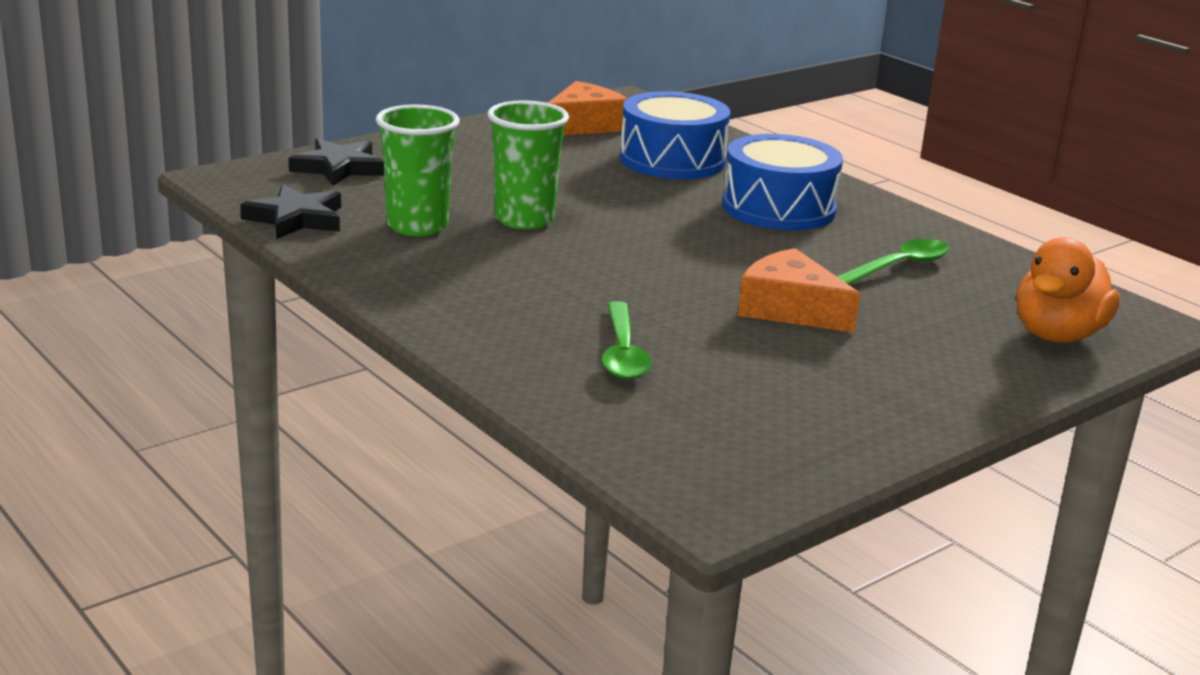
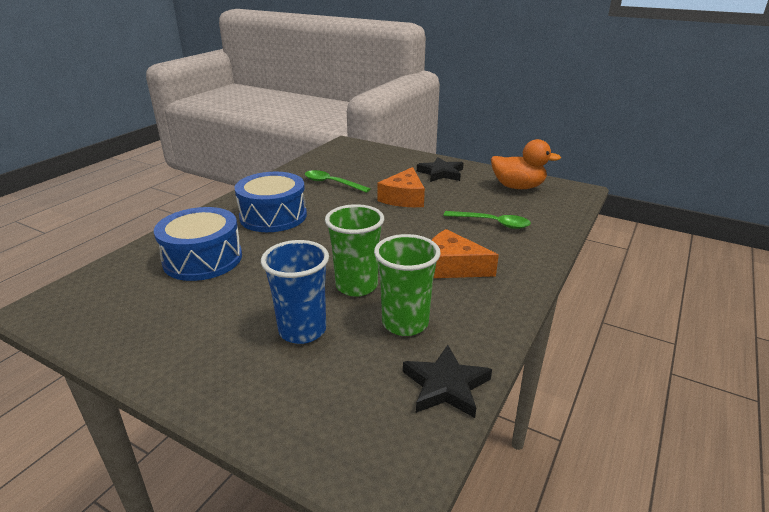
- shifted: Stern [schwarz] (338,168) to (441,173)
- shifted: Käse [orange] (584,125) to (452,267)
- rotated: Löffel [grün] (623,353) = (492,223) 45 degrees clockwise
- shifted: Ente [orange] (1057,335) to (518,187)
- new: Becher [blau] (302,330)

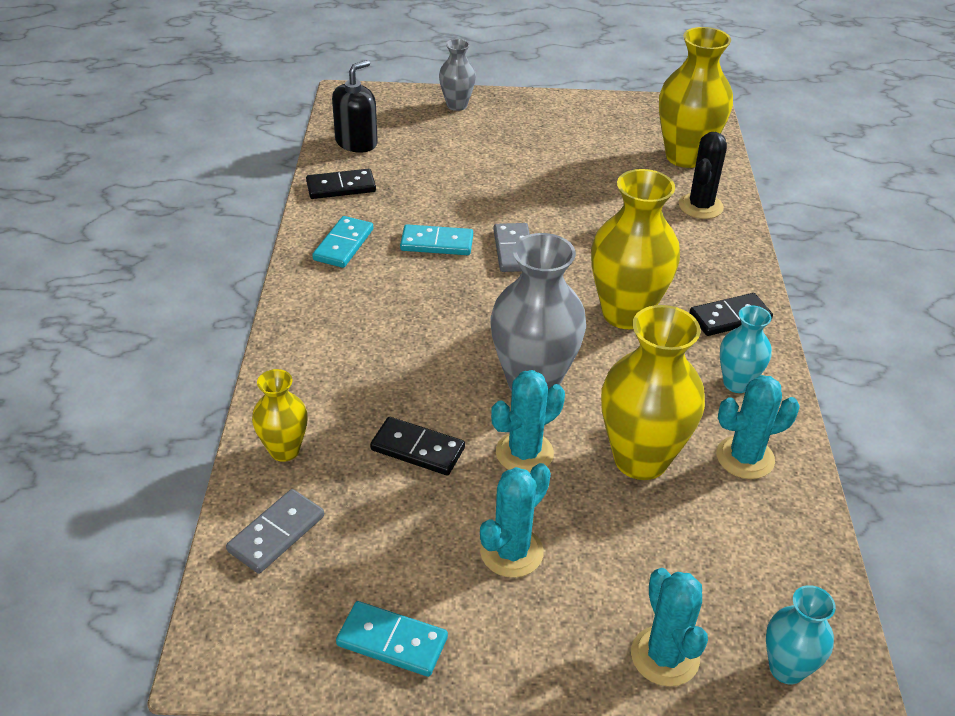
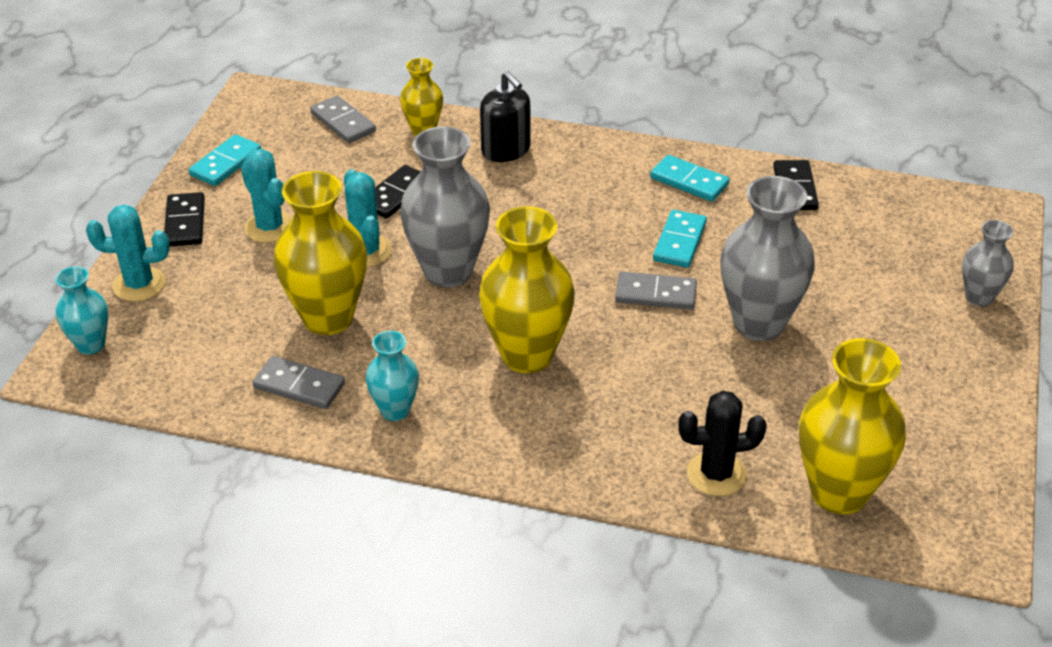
- shifted: Seifenspender [schwarz] (356,142) to (506,150)
- rotated: Kaktus [schwarz] (700,206) = (716,474) 45 degrees counterclockwise
- shifted: Dominostein [schwarz] (730,318) to (185,222)
- swapped: Kaktus [türkis] (745,458) to Dominostein [grau] (299,386)
- new: Vase [grau] (759,323)

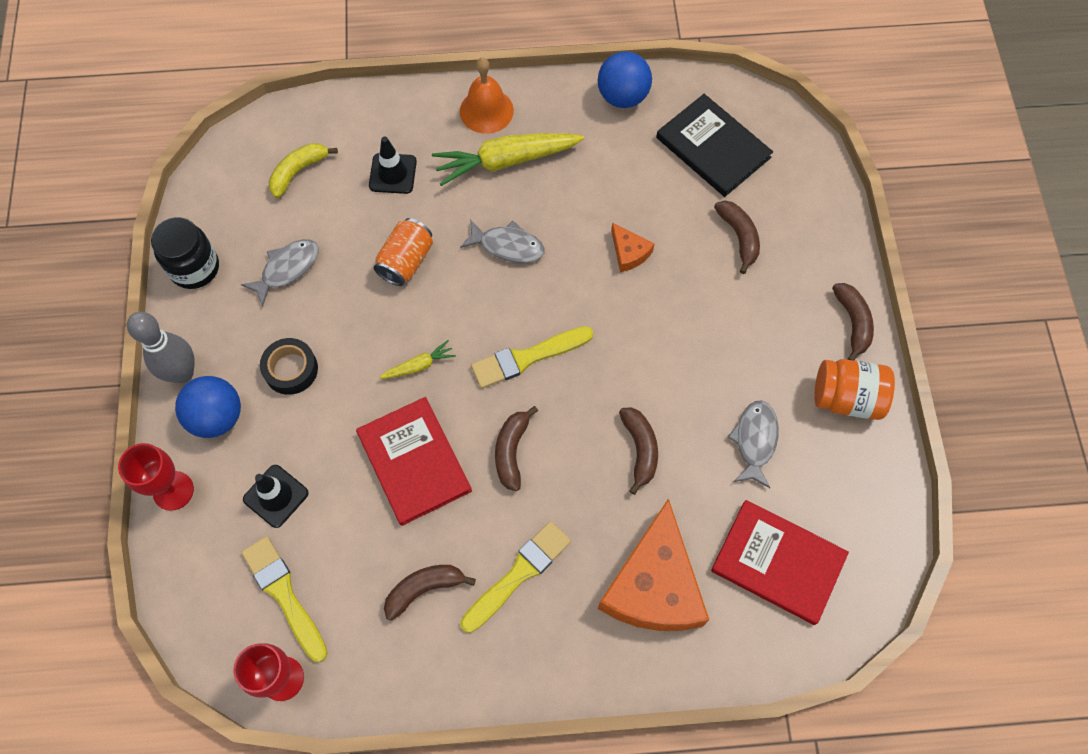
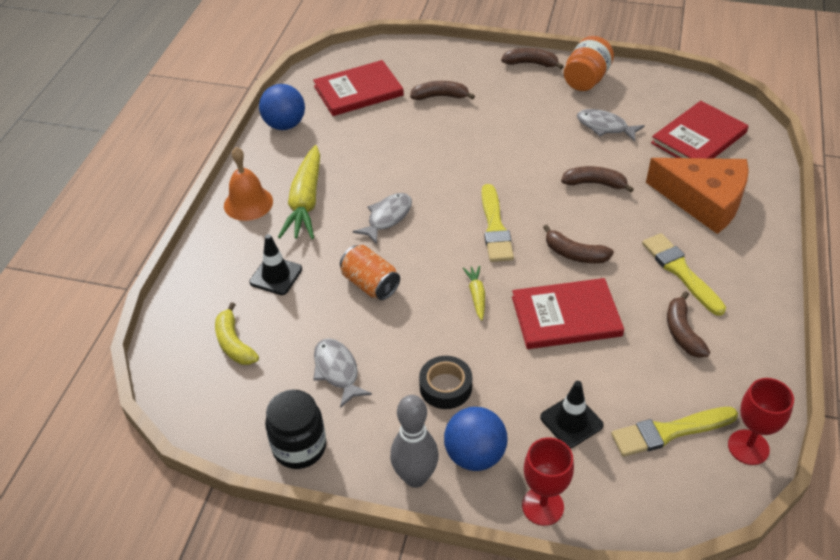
- gone: Käse [orange] (629,252)
- repainted: Buch [schwarz] (713,147) to Buch [rot] (358,91)

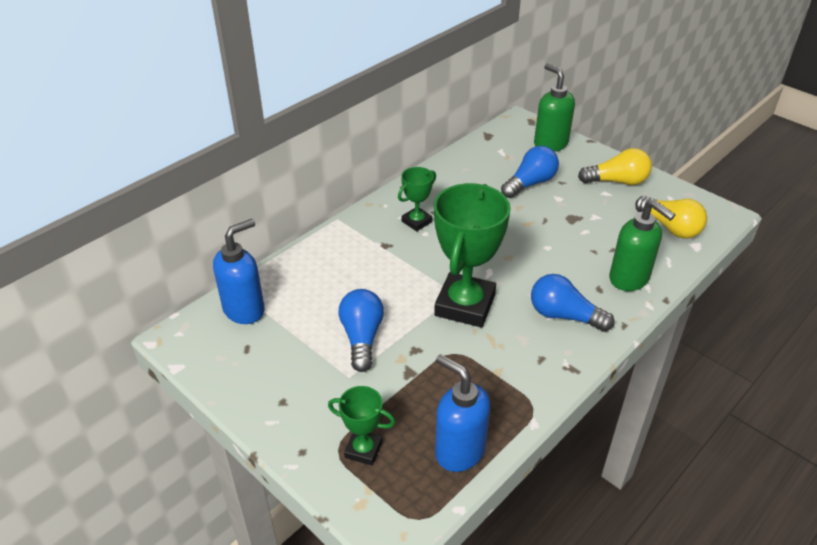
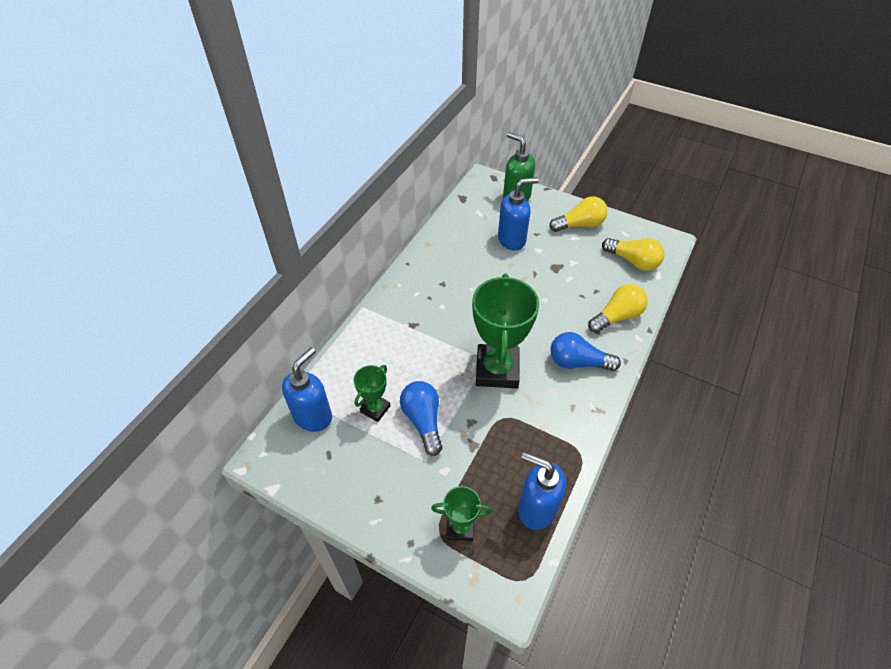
- shifted: Pokal [grün] (416,221) to (375,409)
- swapped: Glühbirne [blau] (530,183) to Seifenspender [blau] (512,240)
- swapped: Seifenspender [grün] (629,279) to Glühbirne [gelb] (617,317)

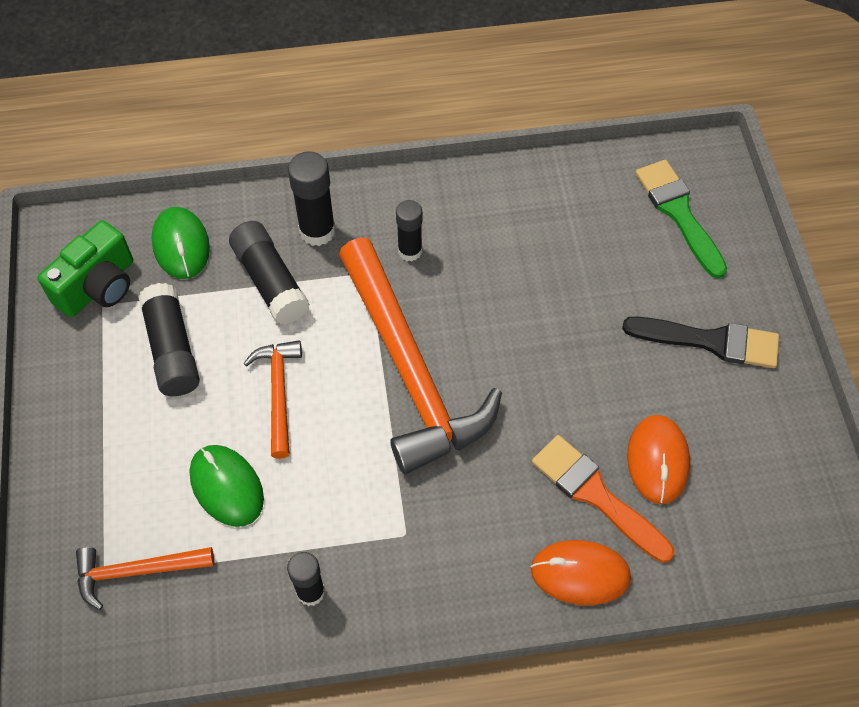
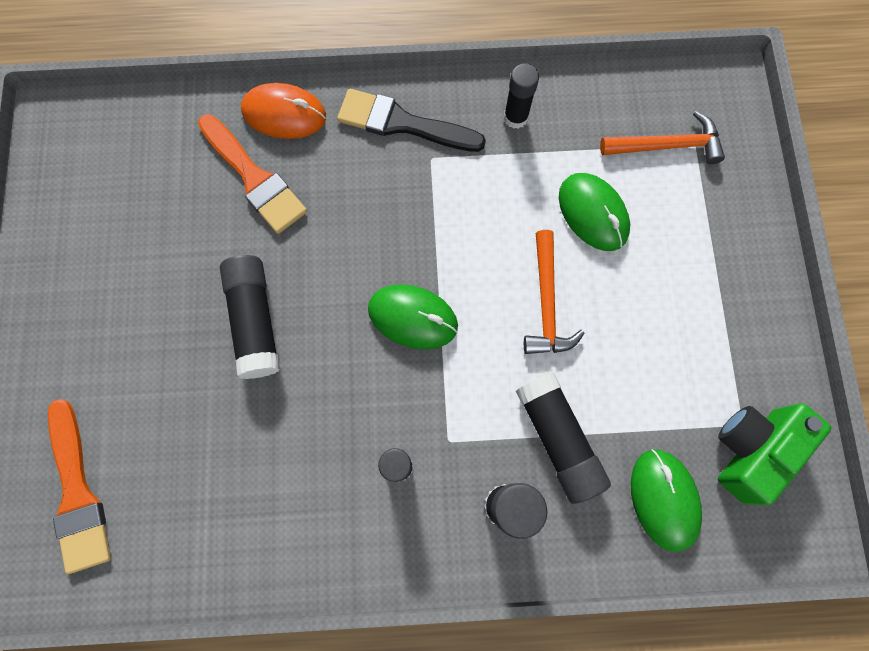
- shifted: Klebestift [schwarz] (172,349) to (255,321)
- swapped: Hammer [orange] (409,370) to Computermaus [grün] (413,317)
- shifted: Pinsel [schwarz] (710,341) to (403,123)
- gone: Computermaus [orange] (657,460)
- repainted: Pinsel [grün] (679,213) to Pinsel [orange] (77,493)

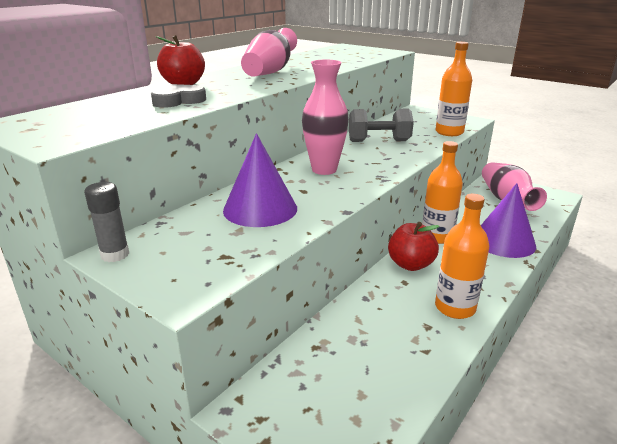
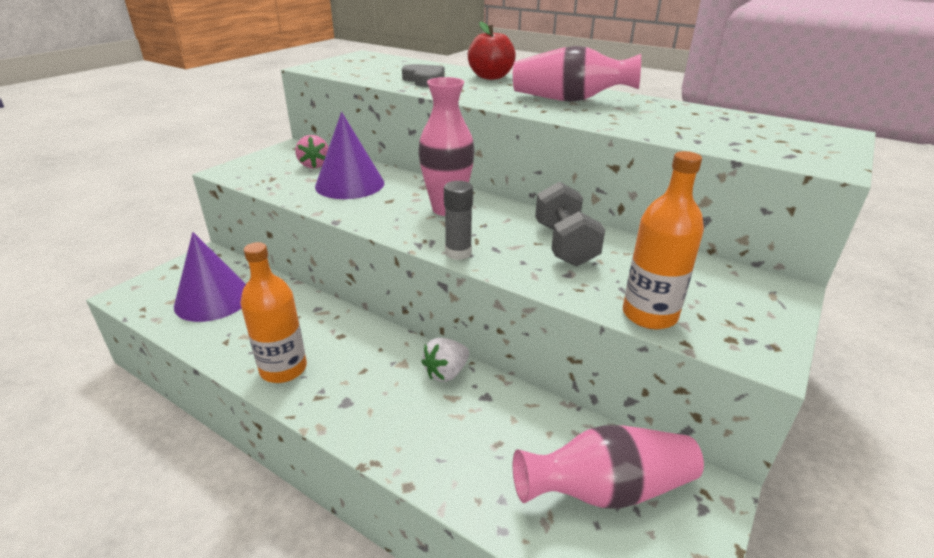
- shifted: Klebestift [grau] (115,254) to (458,253)
- gone: Apfel [rot] (410,264)
- swapped: Flasche [orange] (437,236) to Erdbeere [weiß] (446,372)
- shifted: Kegel [lila] (503,241) to (213,299)
- new: Erdbeere [rosa] (314,165)

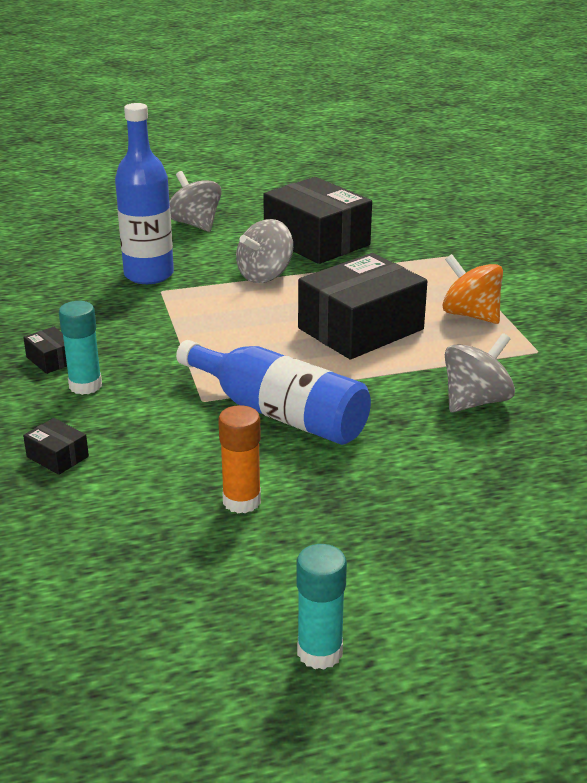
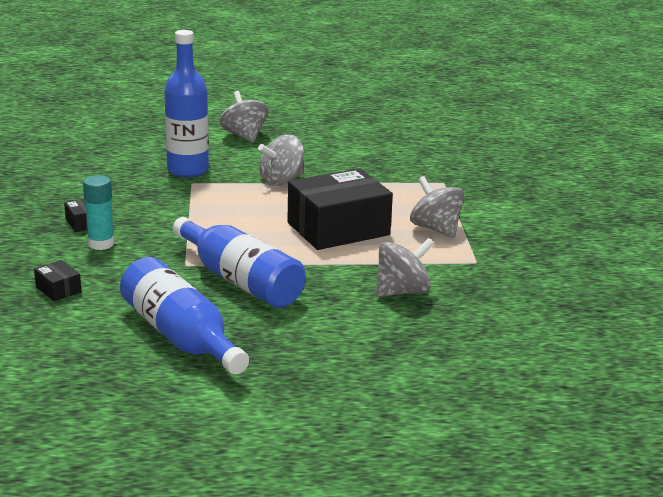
- swapped: Klebestift [orange] (241,501) to Flasche [blau] (181,336)
- gone: Schachtel [schwarz] (316,241)
- gone: Klebestift [türkis] (320,652)
- repainted: Kreisel [orange] (470,315) to Kreisel [grau] (435,229)

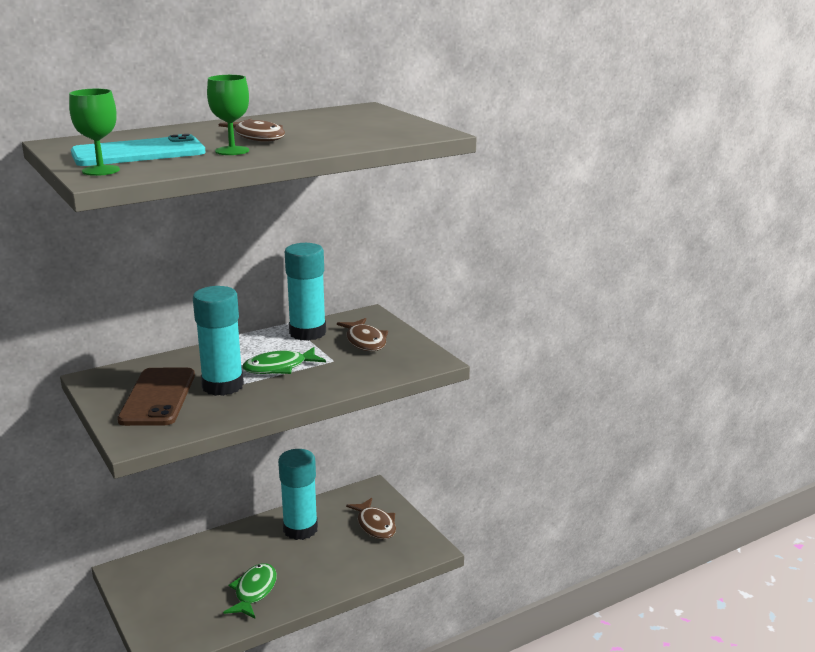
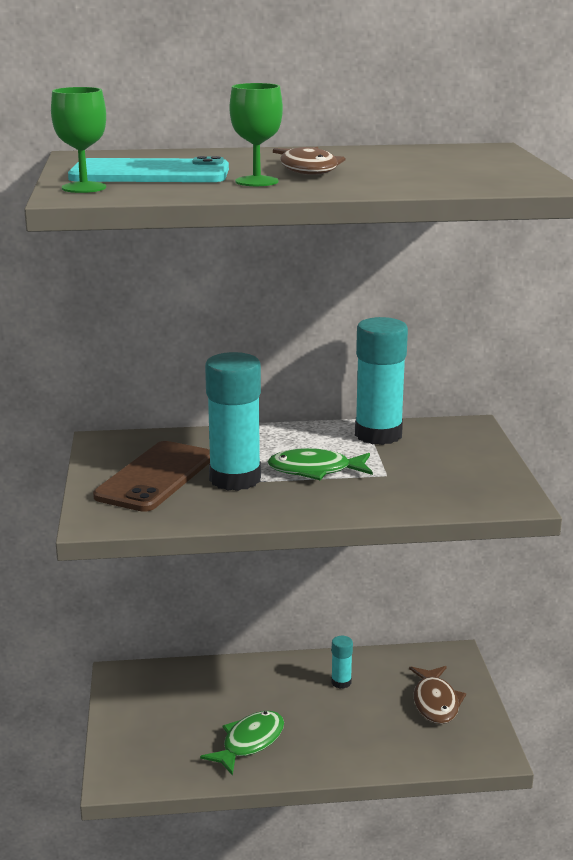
- scaled: Klebestift [türkis] (300,529) = (341,682) x0.46
- gone: Fisch [braun] (365,341)

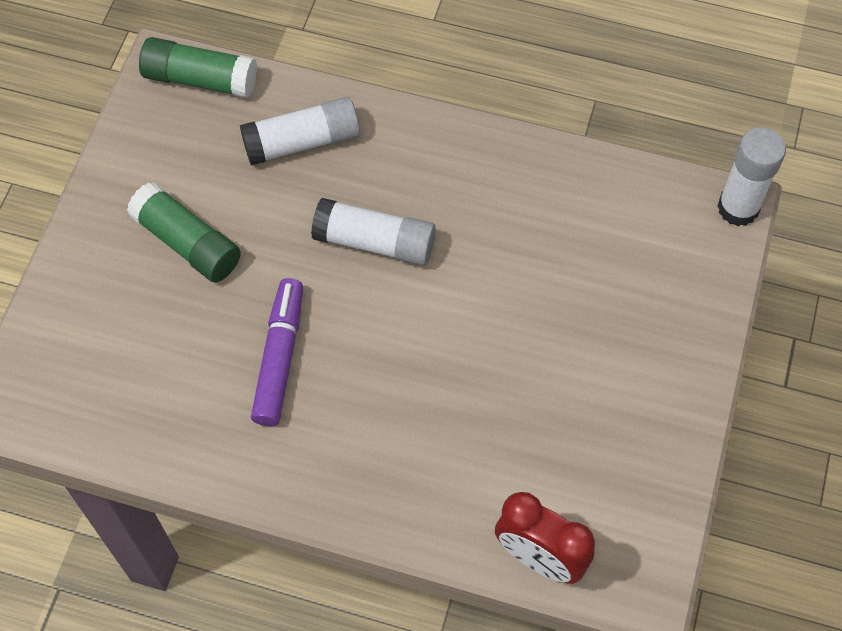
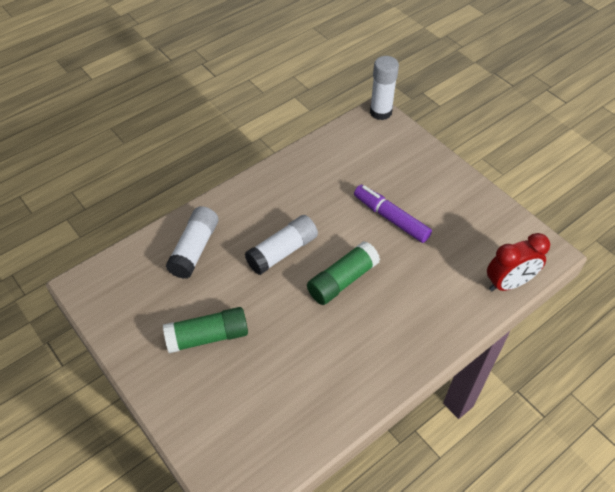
- shifted: Klebestift [grün] (200,79) to (342,280)
- shifted: Filzstift [lila] (279,357) to (391,218)

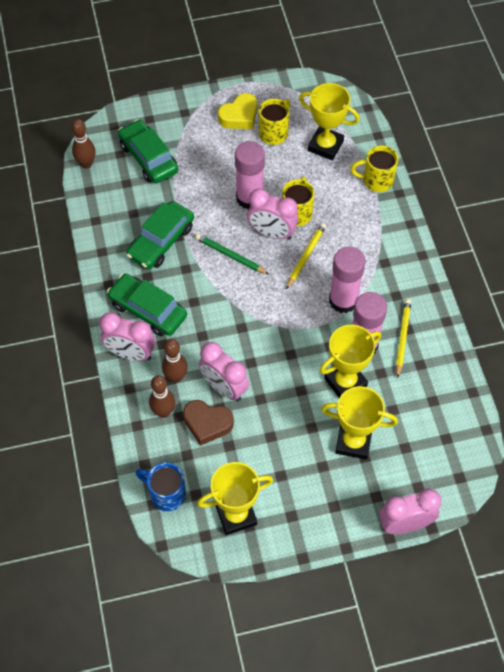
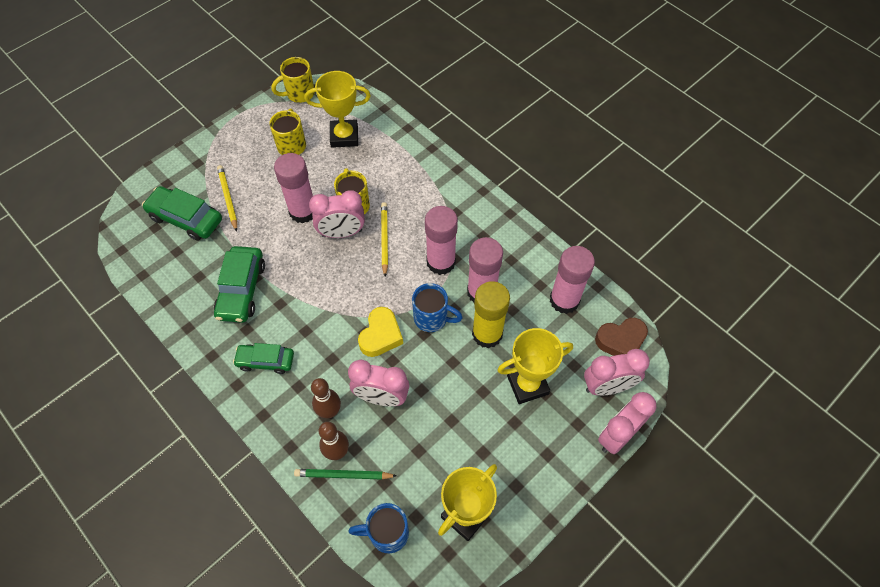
- gone: Bowlingkegel [braun] (86,164)
- shifted: Wecker [rosa] (130,353) to (607,387)
- scaled: Auto [grün] (148,310) = (265,361) x0.66
- shifted: Herz [braun] (207,423) to (621,341)
- shifted: Bleistift [grün] (230,255) to (343,475)
- shifted: Herz [gelb] (239,116) to (381,335)
- swapped: Pokal [gelb] (345,382) to Klebestift [gelb] (487,334)
- shifted: Tasse [gelb] (376,181) to (299,94)
- shifted: Bleistift [gelb] (402,338) to (228,198)
- new: Tasse [blau] (432,318)
- new: Klebestift [rosa] (564,300)

